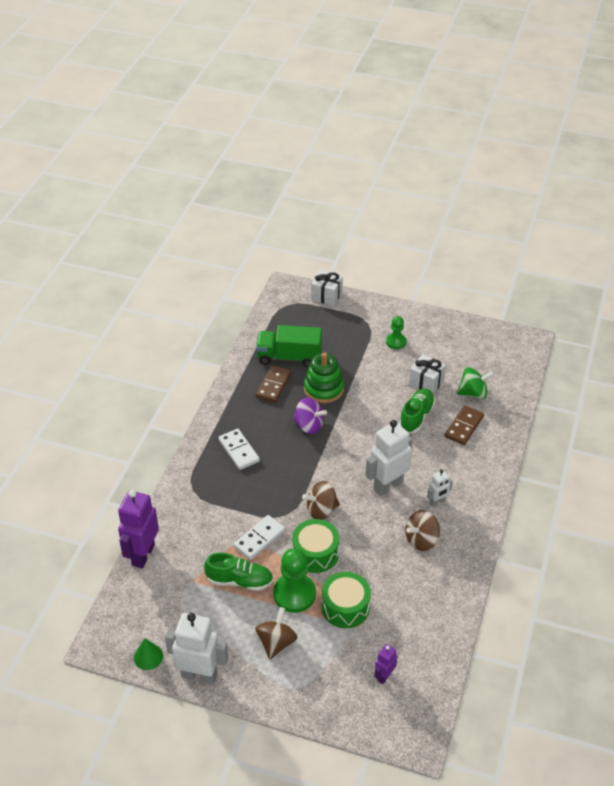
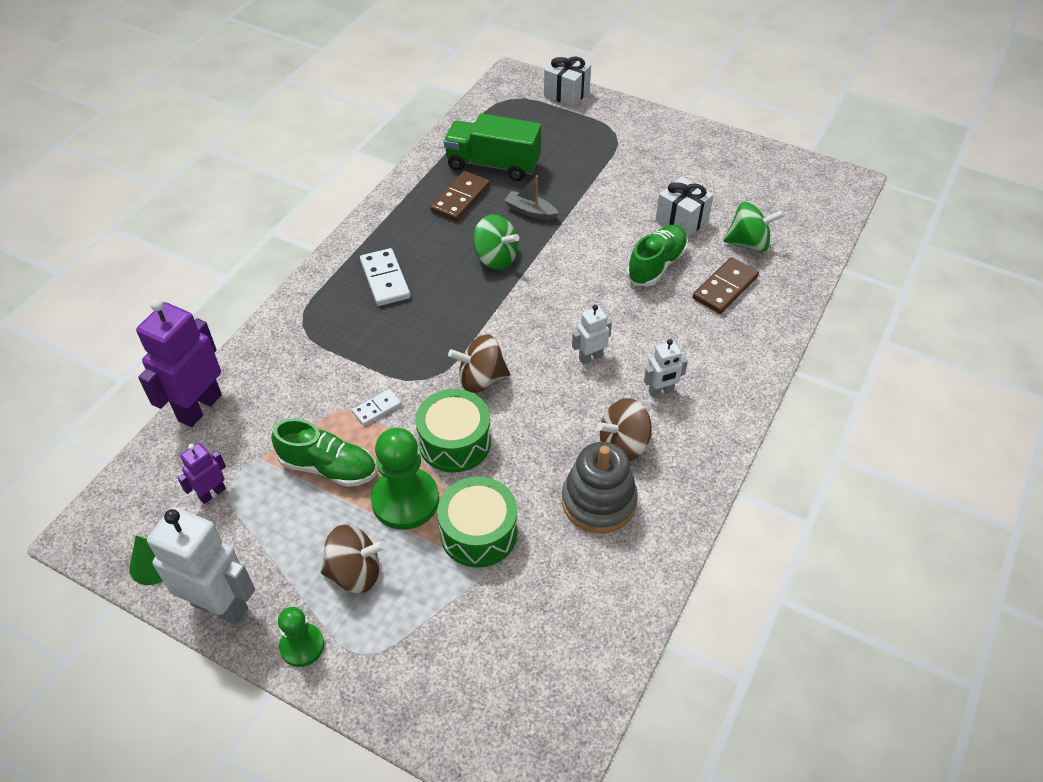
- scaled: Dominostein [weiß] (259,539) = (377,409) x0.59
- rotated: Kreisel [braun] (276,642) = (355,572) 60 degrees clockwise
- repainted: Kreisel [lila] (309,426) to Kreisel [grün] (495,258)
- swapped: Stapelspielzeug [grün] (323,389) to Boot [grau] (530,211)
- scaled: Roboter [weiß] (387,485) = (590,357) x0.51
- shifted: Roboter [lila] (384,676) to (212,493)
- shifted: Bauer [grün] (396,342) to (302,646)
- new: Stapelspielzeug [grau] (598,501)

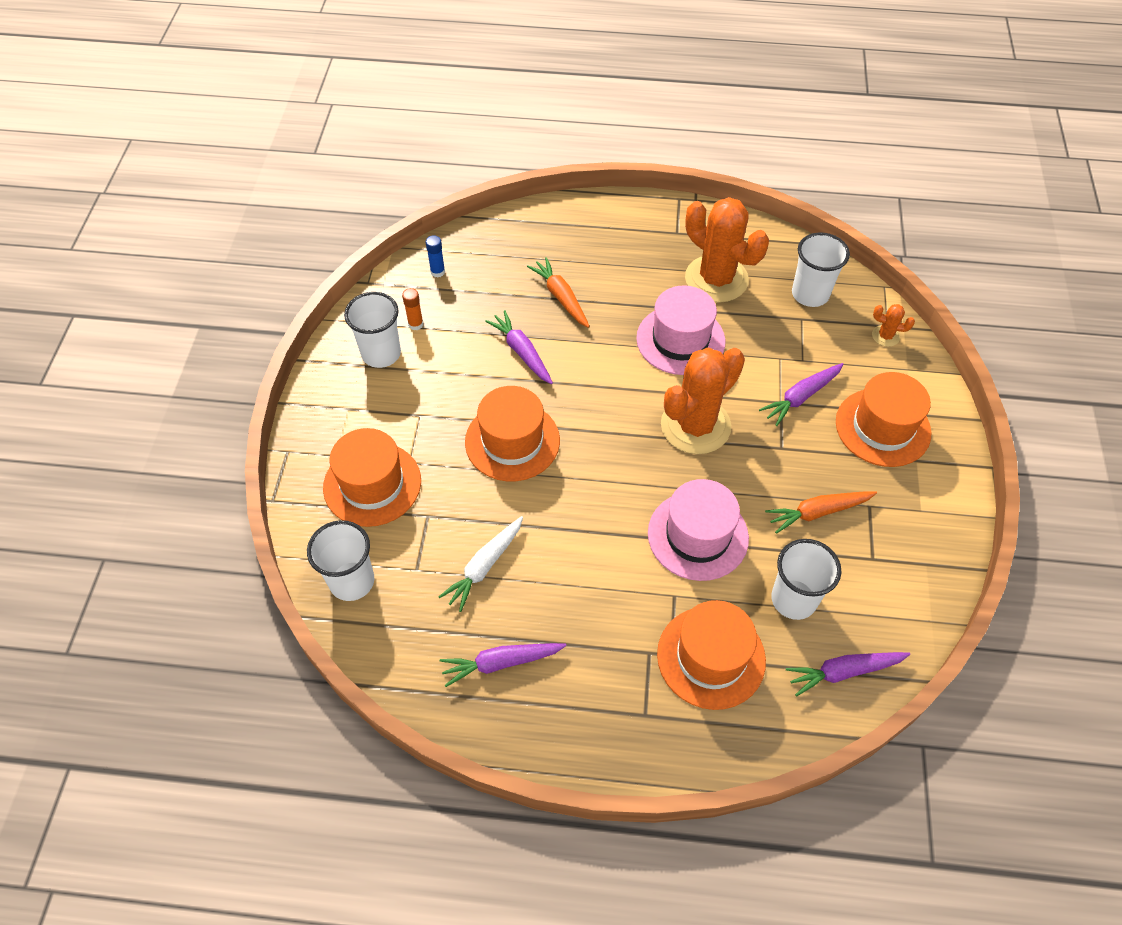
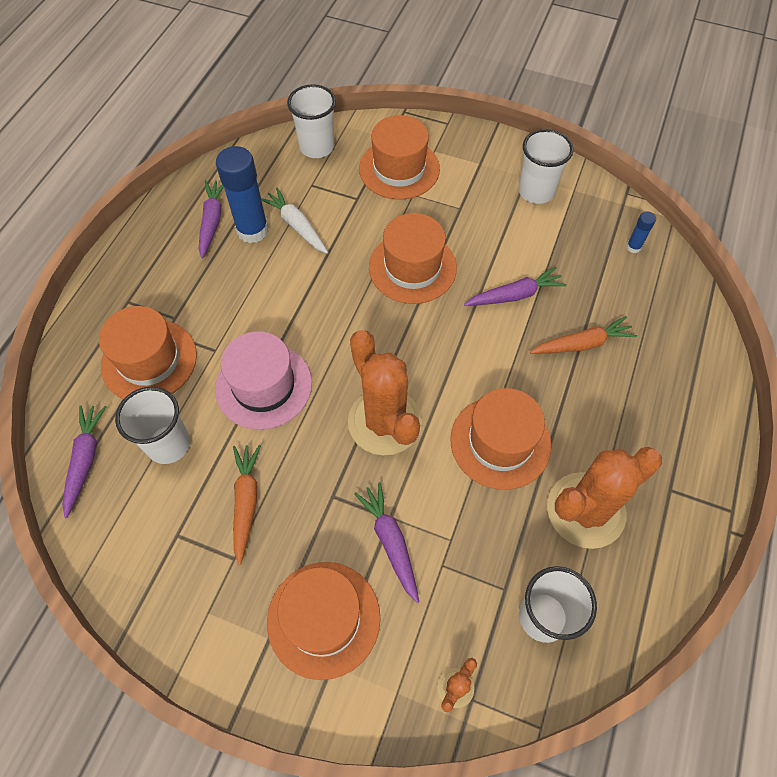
- gone: Klebestift [orange] (415,324)
- repainted: Hut [rosa] (680,340) to Hut [orange] (500,442)
- new: Klebestift [blau] (252,230)

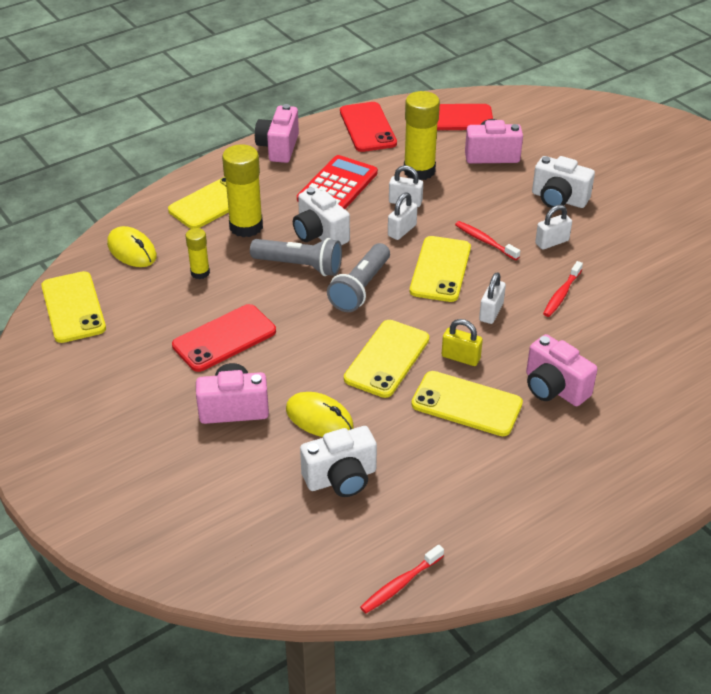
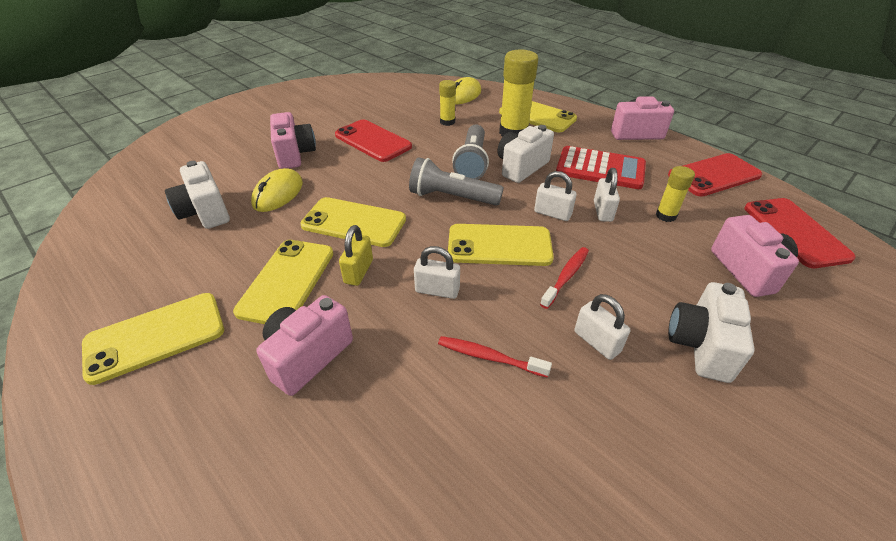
- shifted: Handy [gelb] (73,307) to (155,337)
- gone: Zahnbürste [rot] (400,584)
- scaled: Klebestift [gelb] (419,171) = (666,216) x0.54

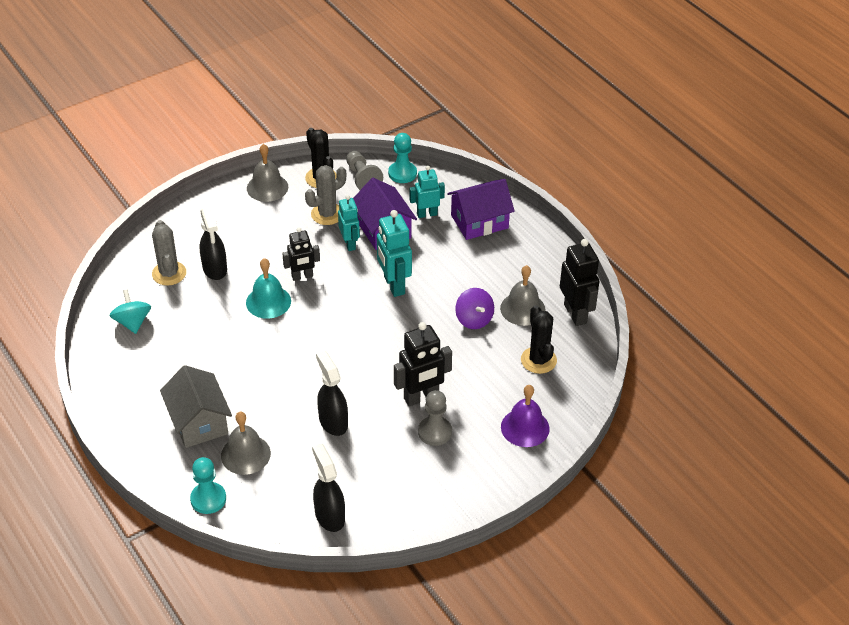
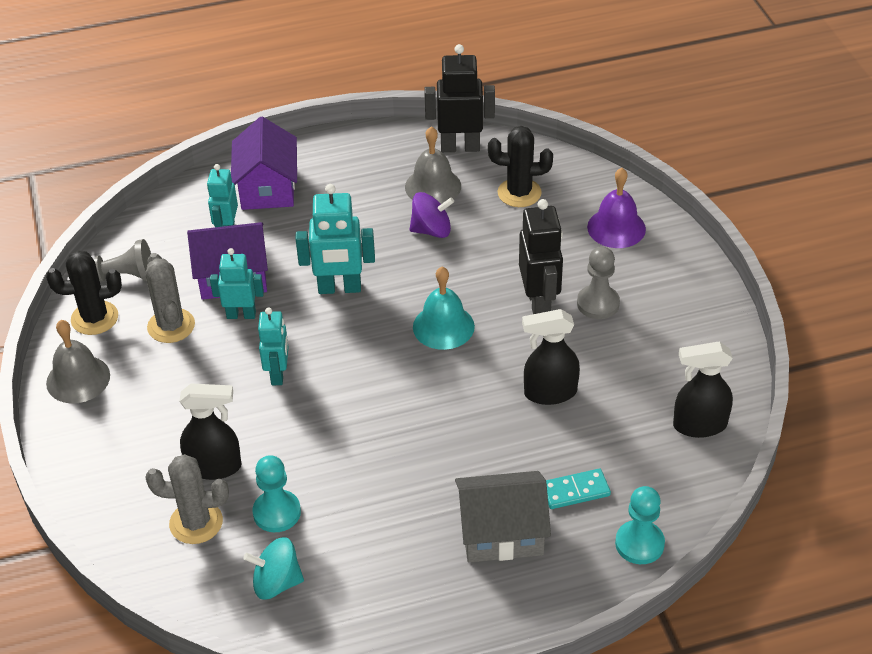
- swapped: Glocke [grau] (245,454) to Dominostein [türkis] (575,491)
- shifted: Glocke [türkis] (268,302) to (443,326)
- repainted: Roboter [schwarz] (302,276) to Roboter [türkis] (278,374)
- shifted: Bauer [türkis] (402,173) to (277,512)

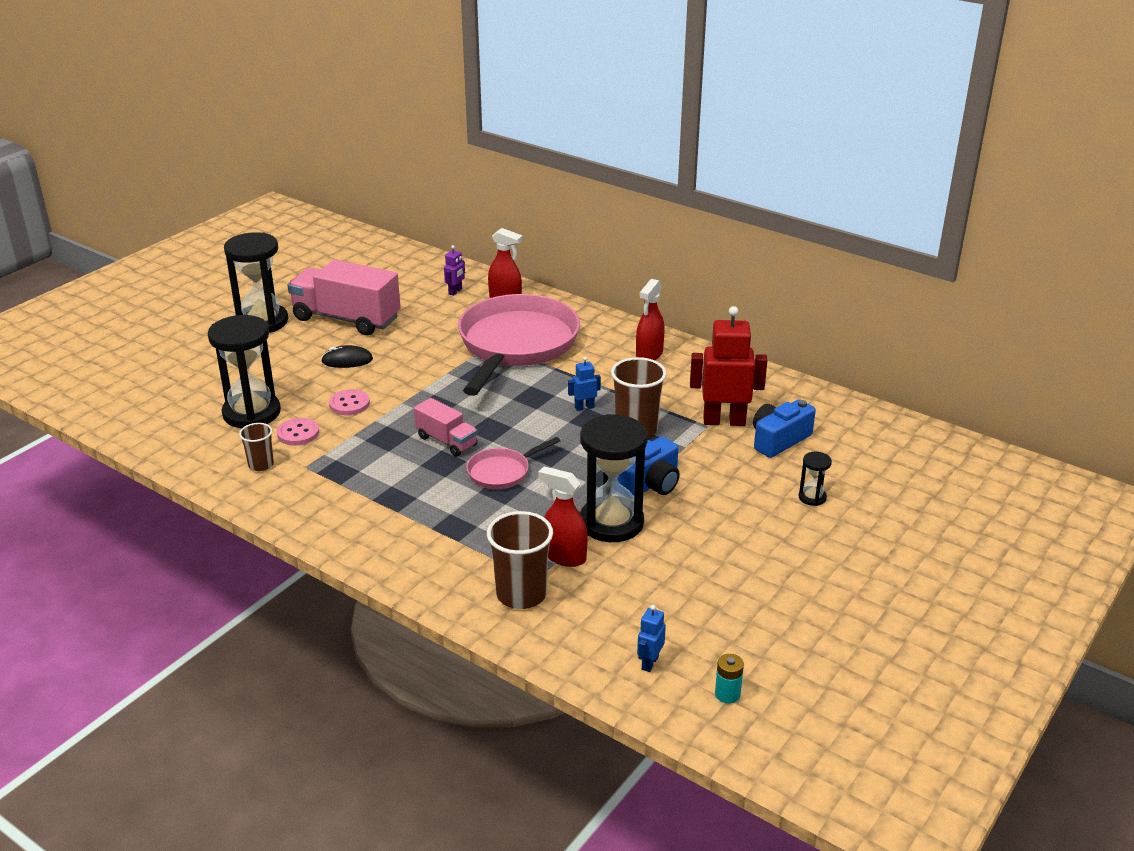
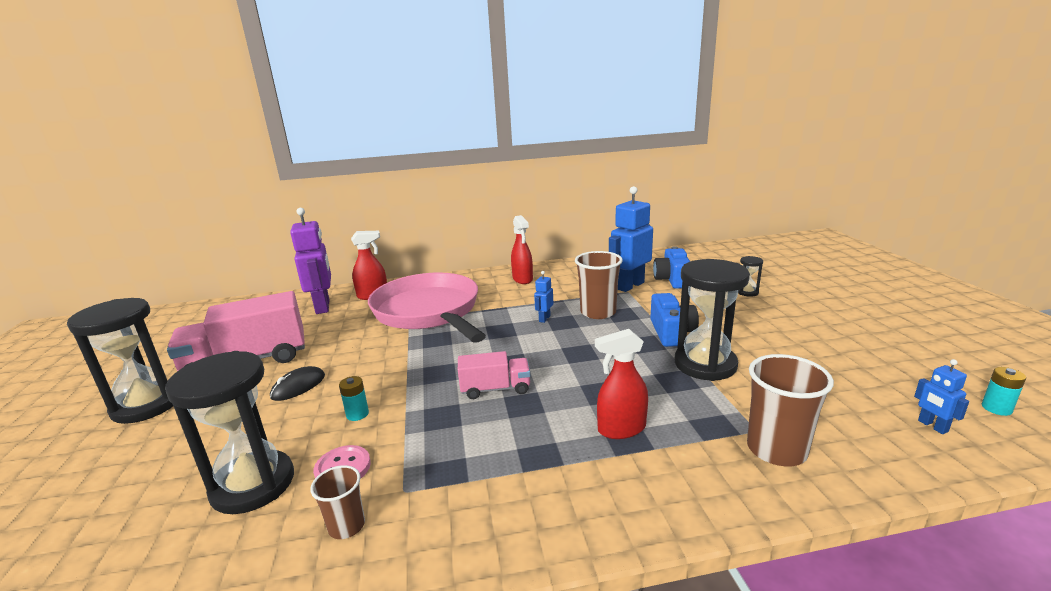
- swapped: Knopf [rosa] (349,404) to Batterie [türkis] (357,414)
- scaled: Roboter [lila] (455,291) = (323,307) x2.17
- gone: Pfanne [rosa] (502,472)
- shifted: Sprühflasche [rot] (564,556) to (621,429)
- repainted: Roboter [rot] (724,421) to Roboter [blau] (630,286)

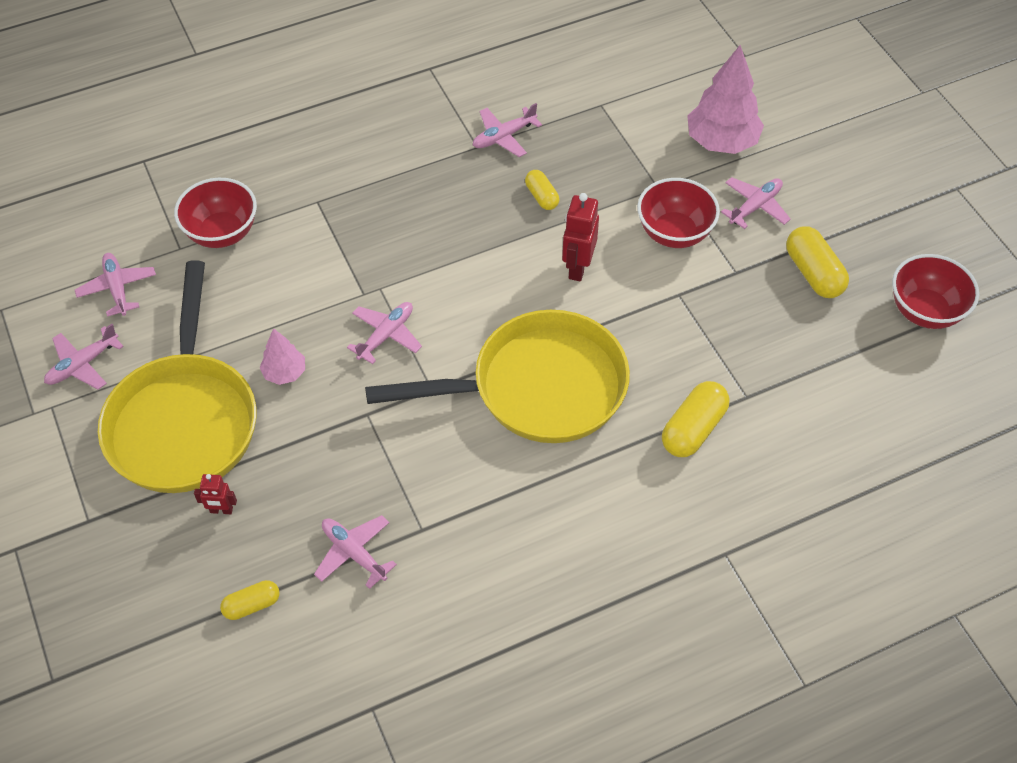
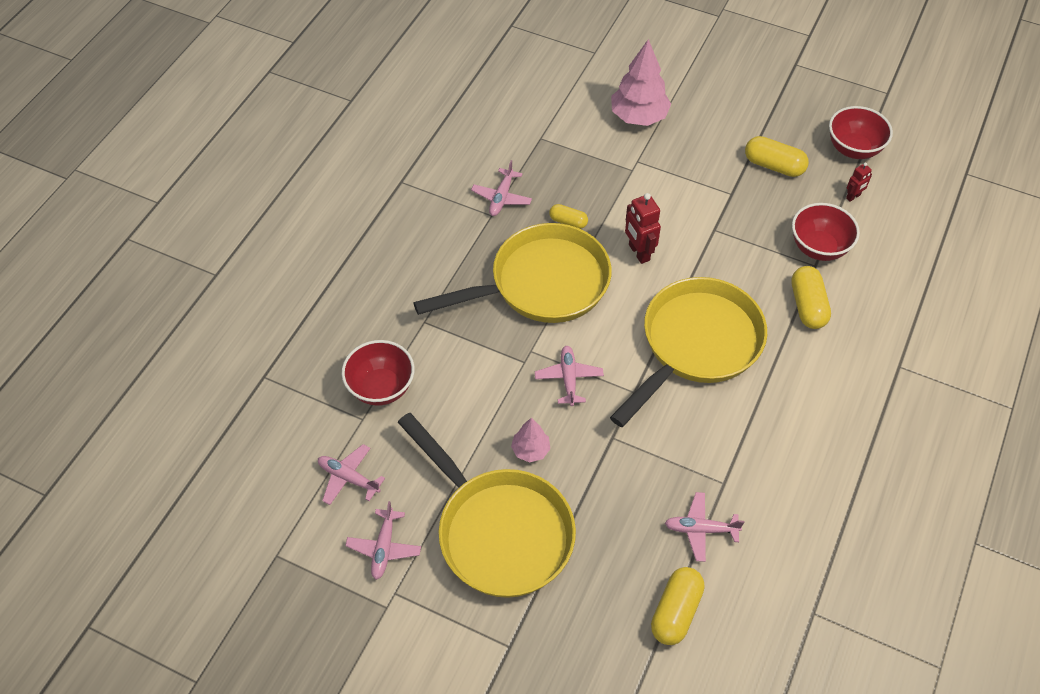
- shifted: Roboter [rot] (221,510) to (853,197)
- scaled: Kapsel [gelb] (252,605) = (676,612) x1.65
- shifted: Schüssel [rot] (674,233) to (818,248)
- gone: Flugzeug [rosa] (755,207)
- new: Pfanne [gelb] (542,284)

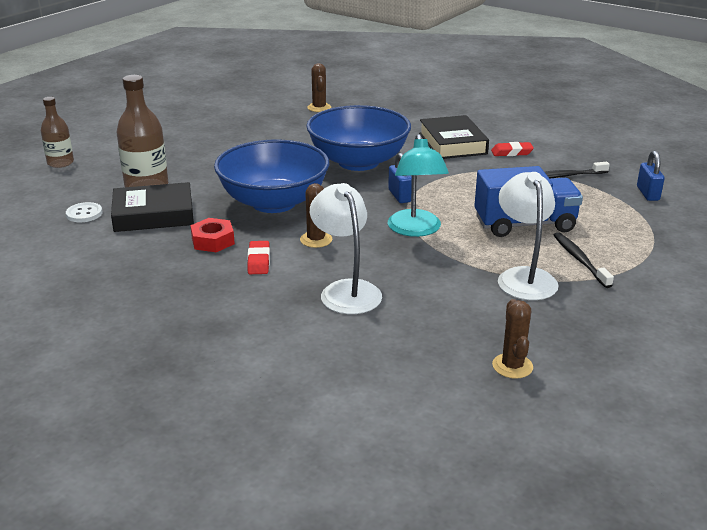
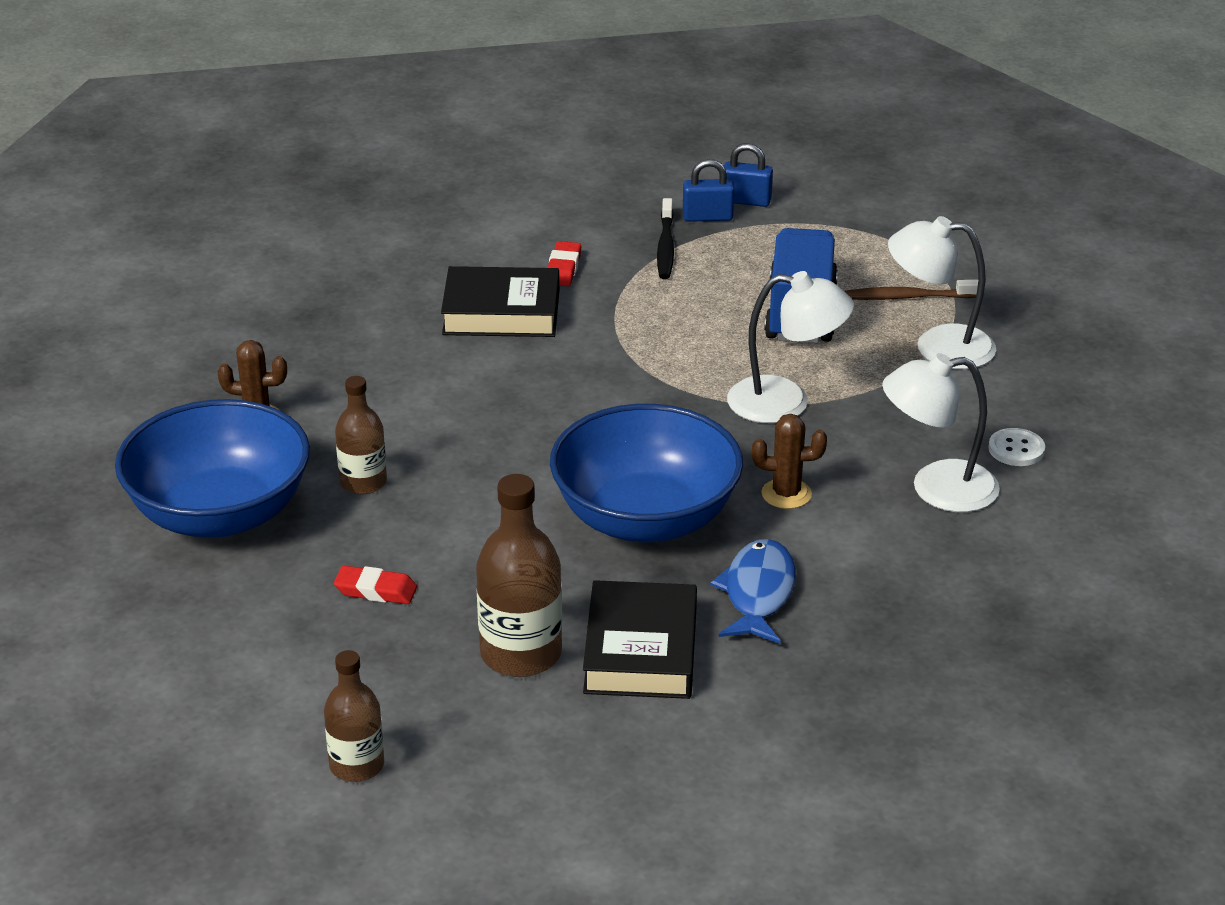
- shifted: Knopf [weiß] (84,214) to (1016,449)
- swapped: Sechskantmutter [rot] (213,241) to Fisch [blau] (757,593)
- shifted: Radiergummi [rot] (259,261) to (376,590)
- shifted: Schüssel [blau] (358,162) to (220,514)
- repainted: Lampe [türkis] (415,230) to Lampe [weiß] (786,403)
- shifted: Vorhängeschloss [blau] (400,196) to (707,217)
- gone: Kaktus [braun] (512,366)
- repainted: Zahnbürste [schwarz] (580,260) to Zahnbürste [braun] (907,297)
- new: Flasche [braun] (363,482)

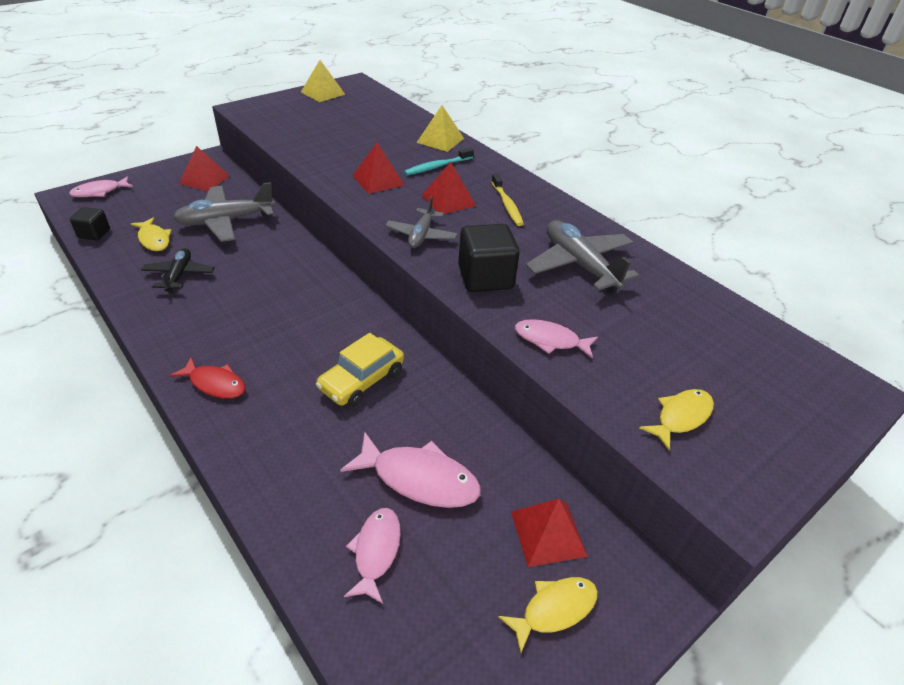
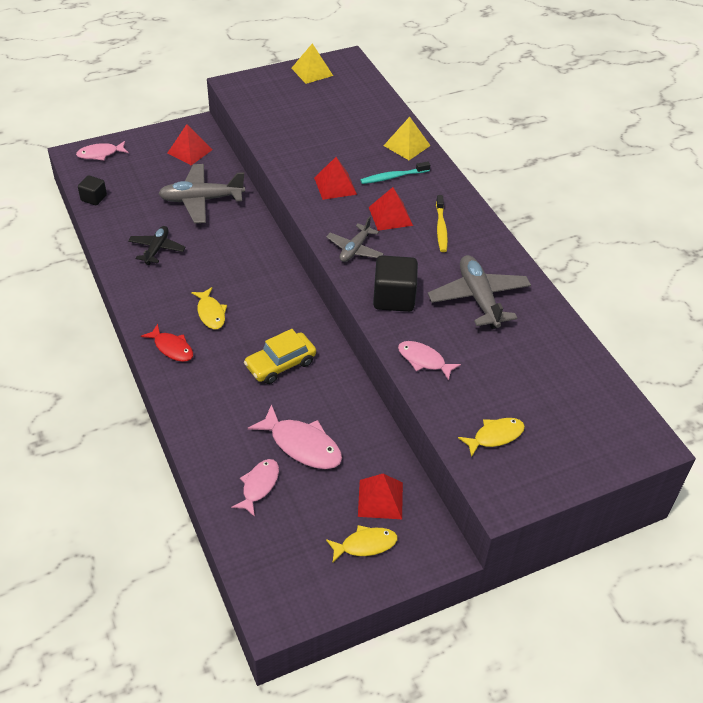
- shifted: Fisch [gelb] (154,239) to (211,313)

